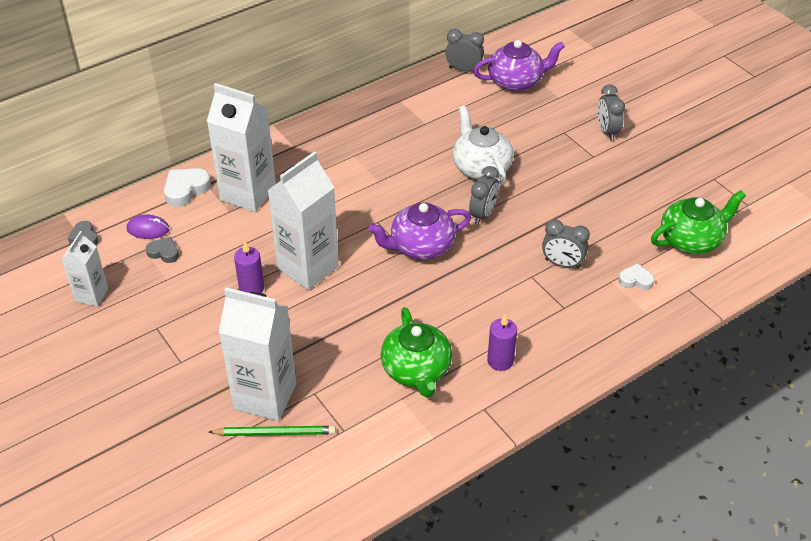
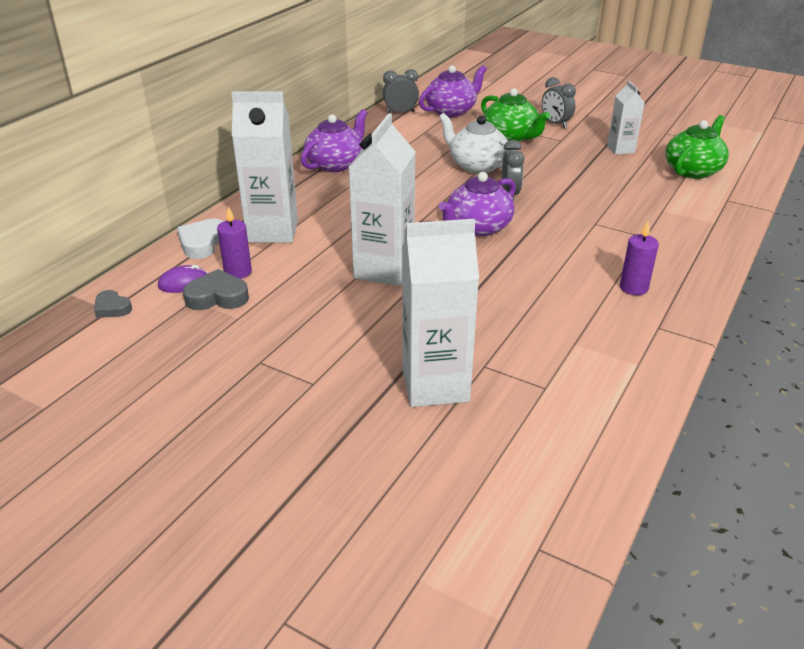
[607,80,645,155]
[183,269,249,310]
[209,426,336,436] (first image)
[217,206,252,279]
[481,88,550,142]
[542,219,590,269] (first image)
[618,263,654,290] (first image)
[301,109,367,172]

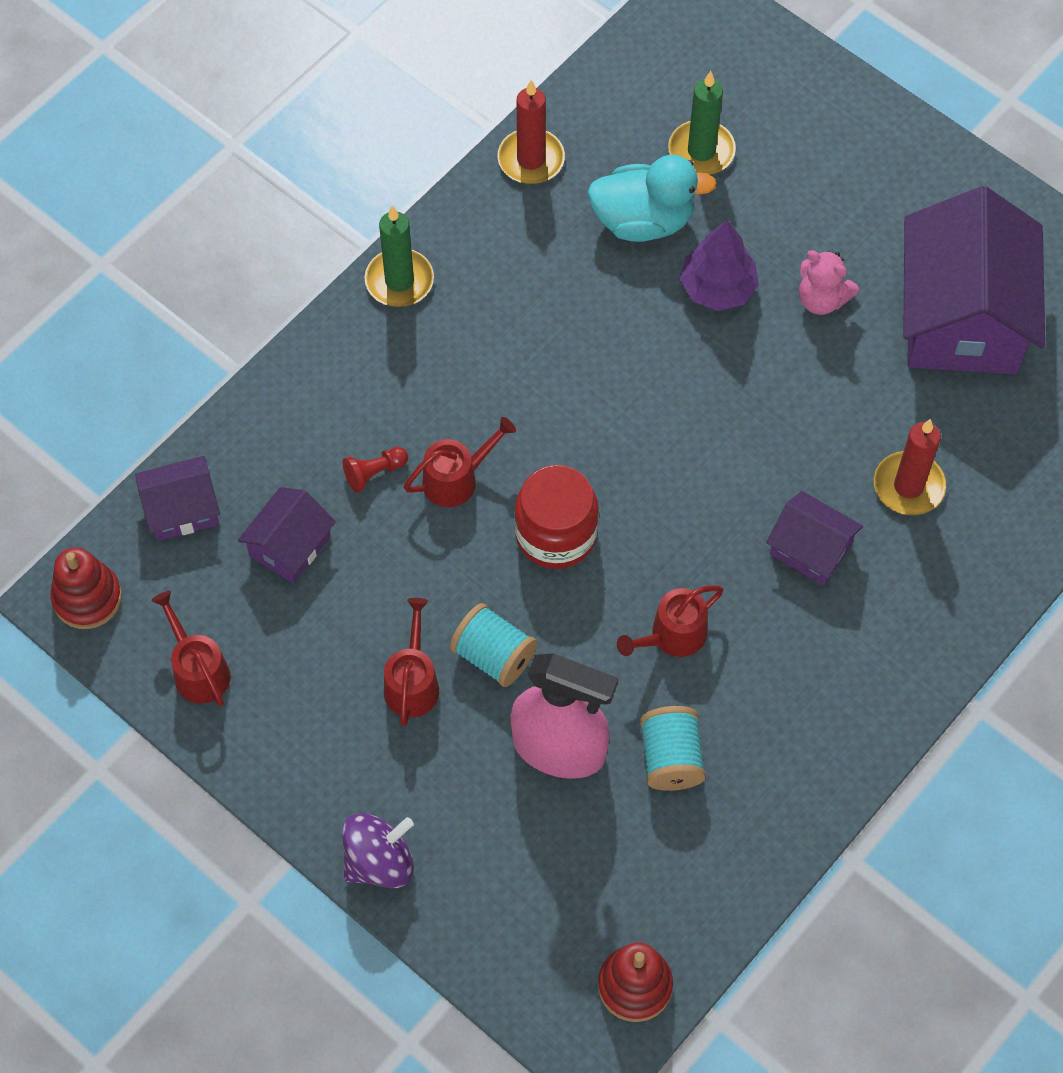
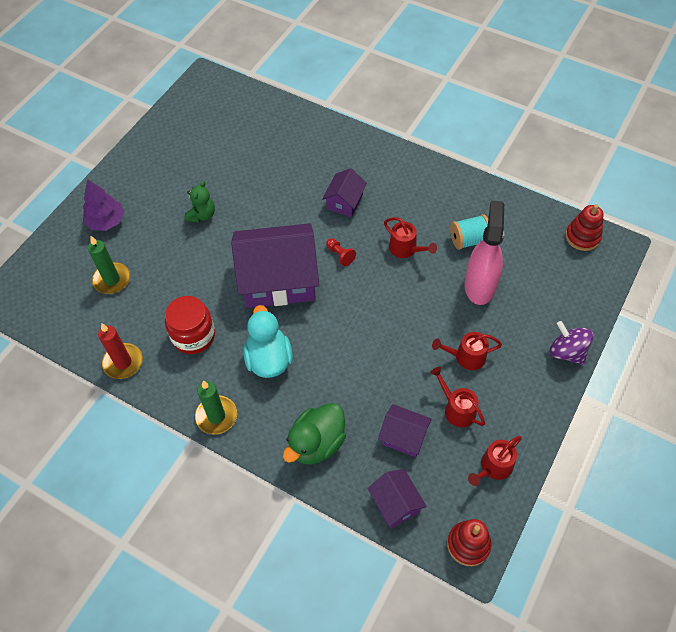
[326,238,356,266]
[430,367,485,427]
[450,603,537,687] (first image)
[165,296,215,354]
[243,305,293,378]
[83,179,124,231]
[185,180,215,222]
[874,419,946,515] (first image)
[231,223,319,308]
[283,403,346,465]

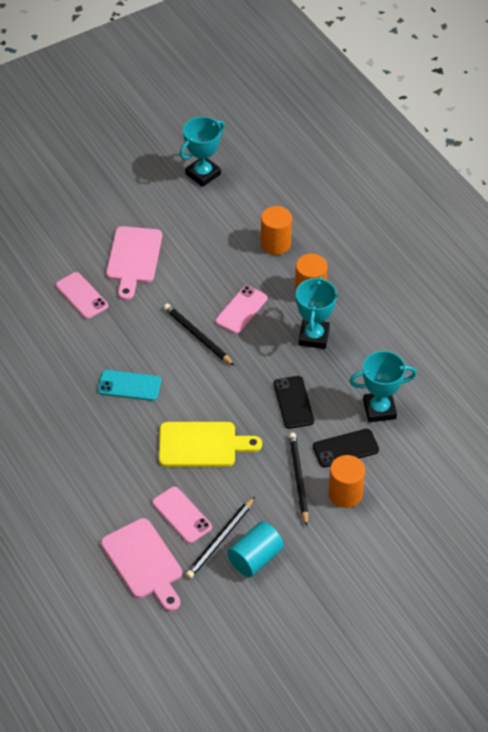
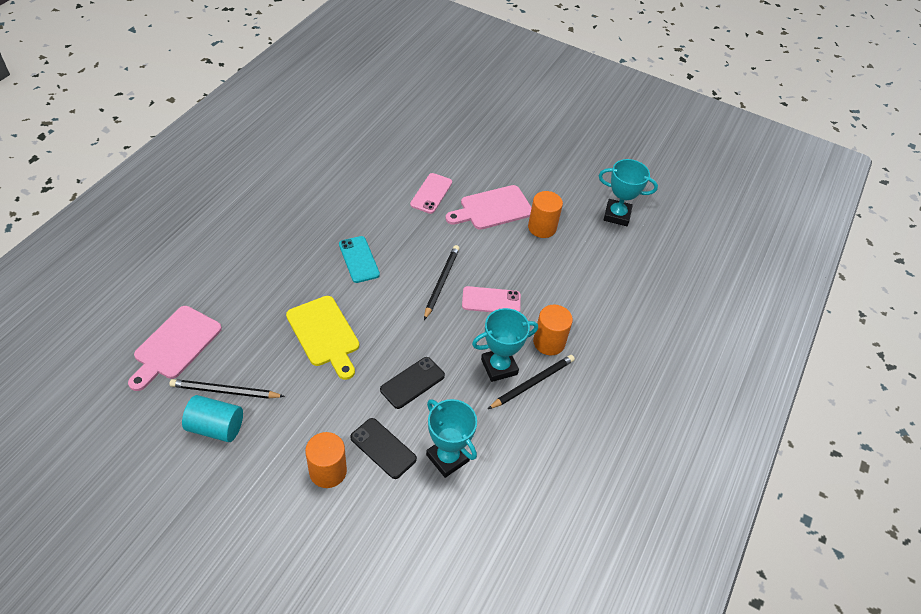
[152,486,212,543] (first image)
[528,191,563,238]
[488,355,575,409]

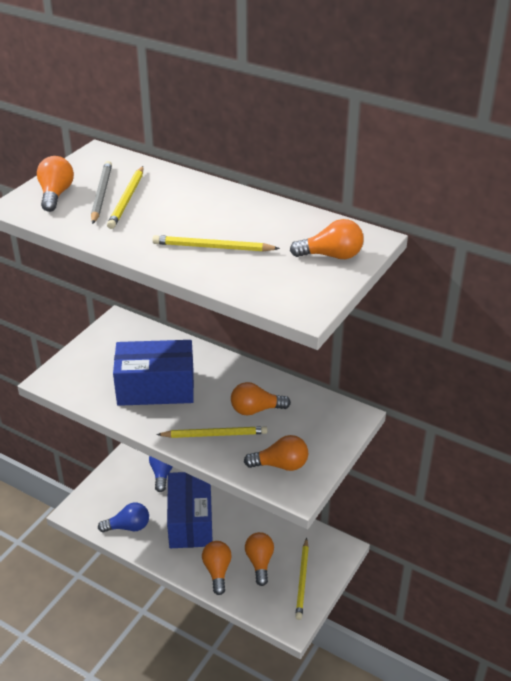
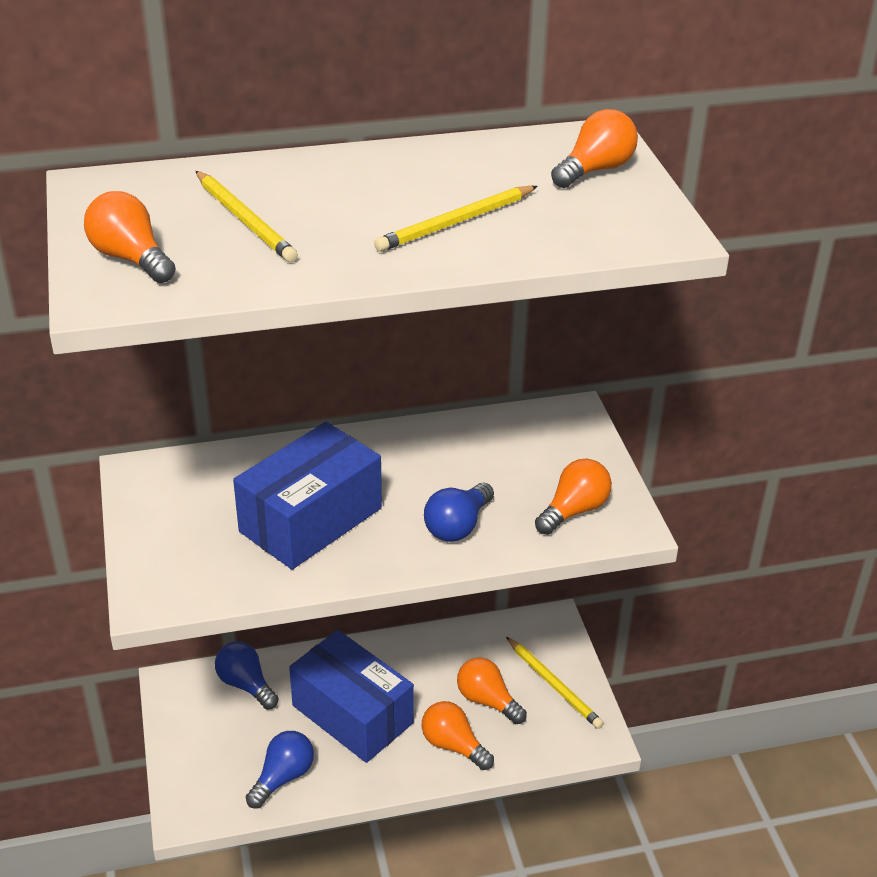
[91,161,112,224] (first image)
[424,483,494,542]
[231,382,291,415] (first image)

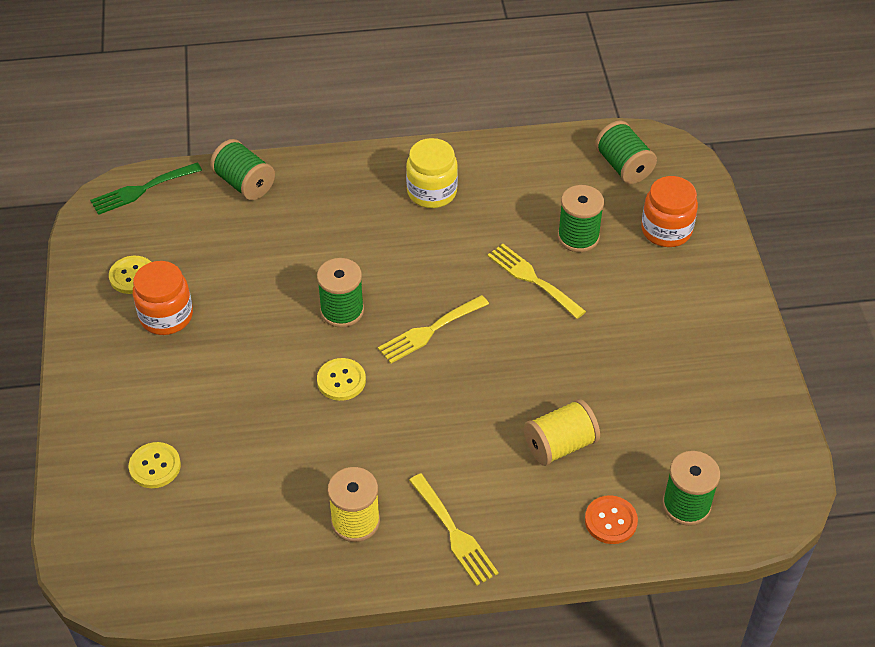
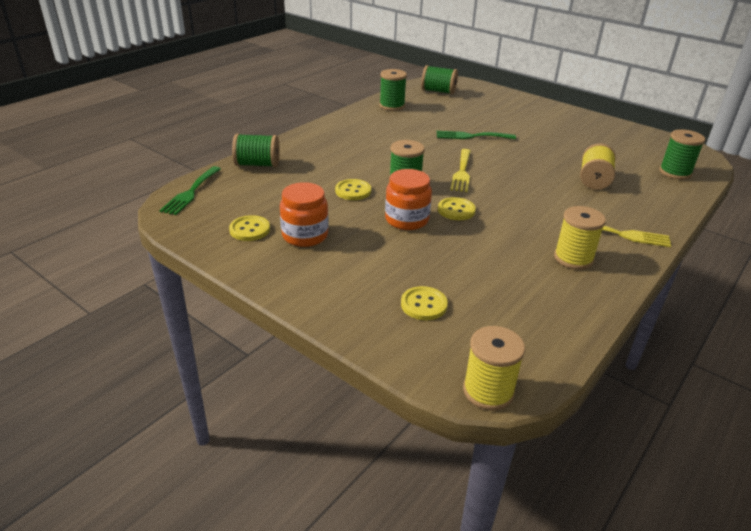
[406,138,458,208] (first image)
[437,131,516,139]
[379,69,407,111]
[585,495,638,544] (first image)
[385,169,432,230]
[335,179,371,200]
[463,326,525,411]

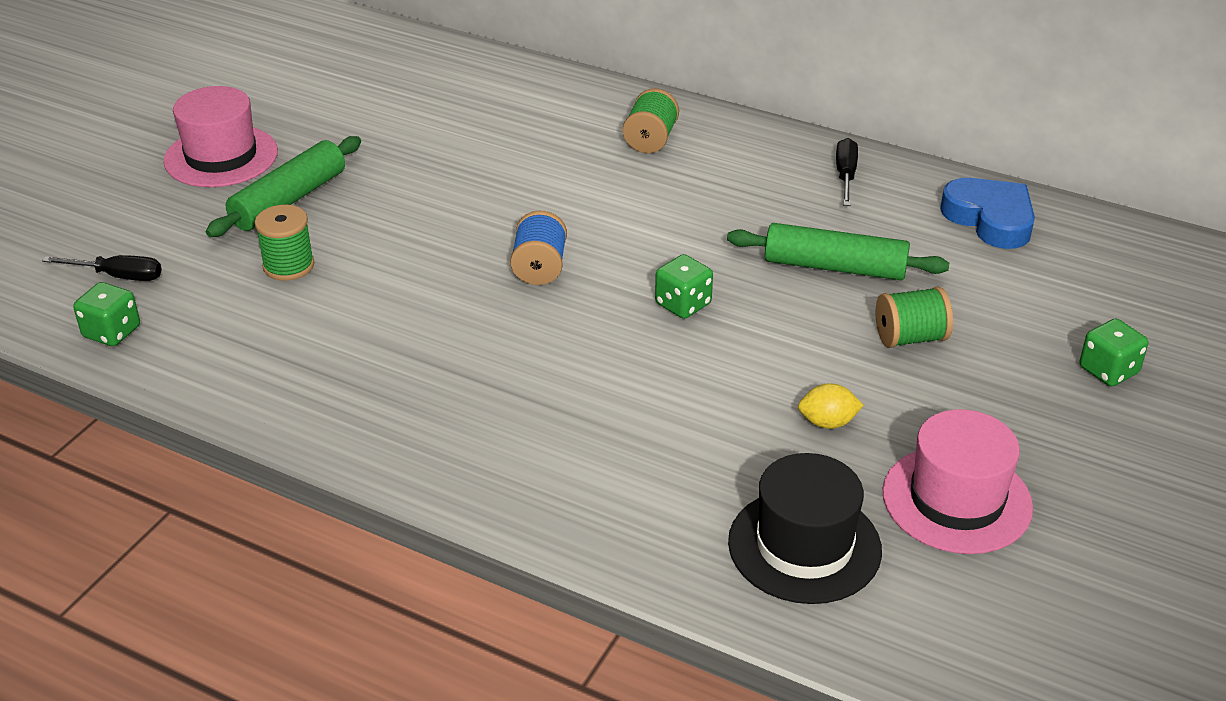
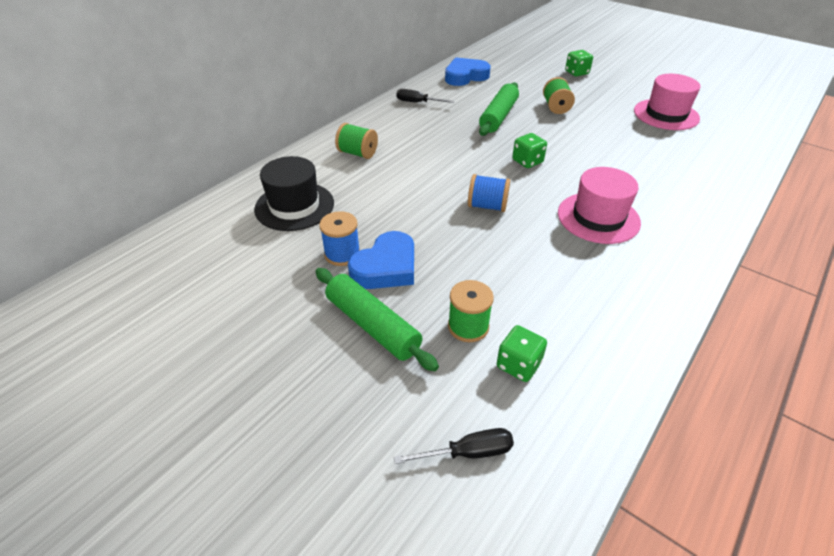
[394,428,514,464]
[497,325,547,382]
[558,167,641,244]
[254,156,334,231]
[798,383,864,429] (first image)
[319,211,360,266]
[348,231,414,289]

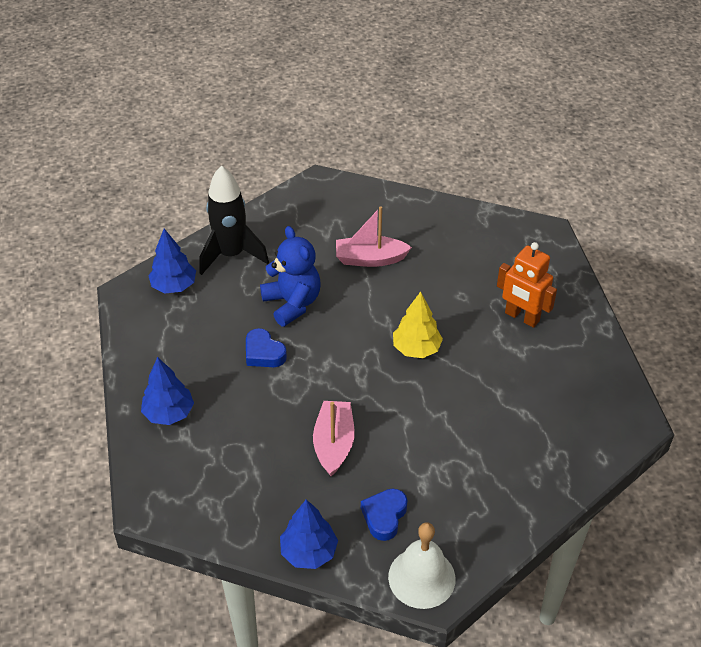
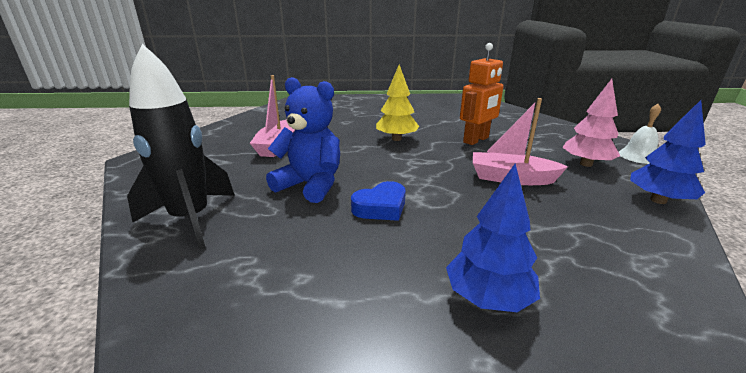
[148,229,196,293] (first image)
[266,77,340,203]
[562,79,620,167]
[619,104,661,164]
[460,43,504,145]

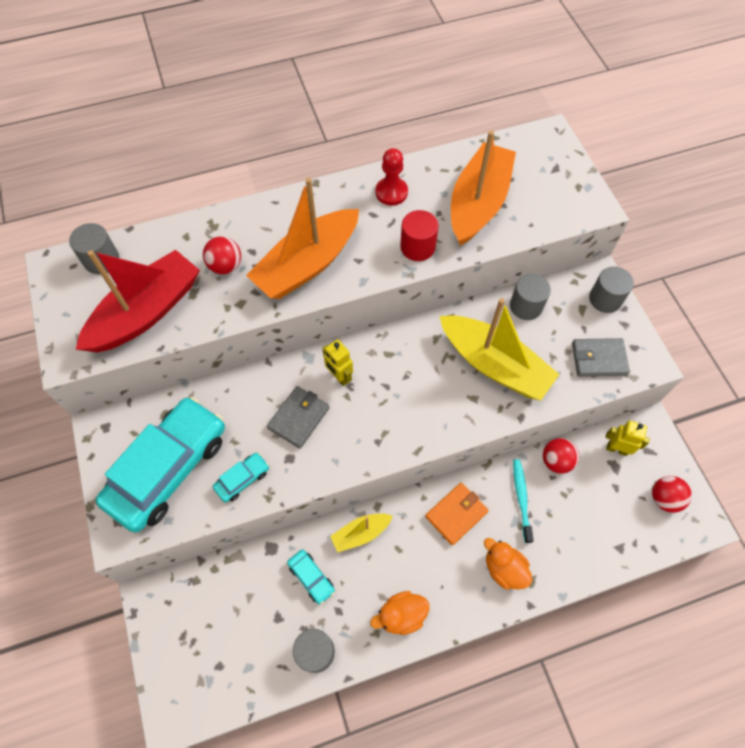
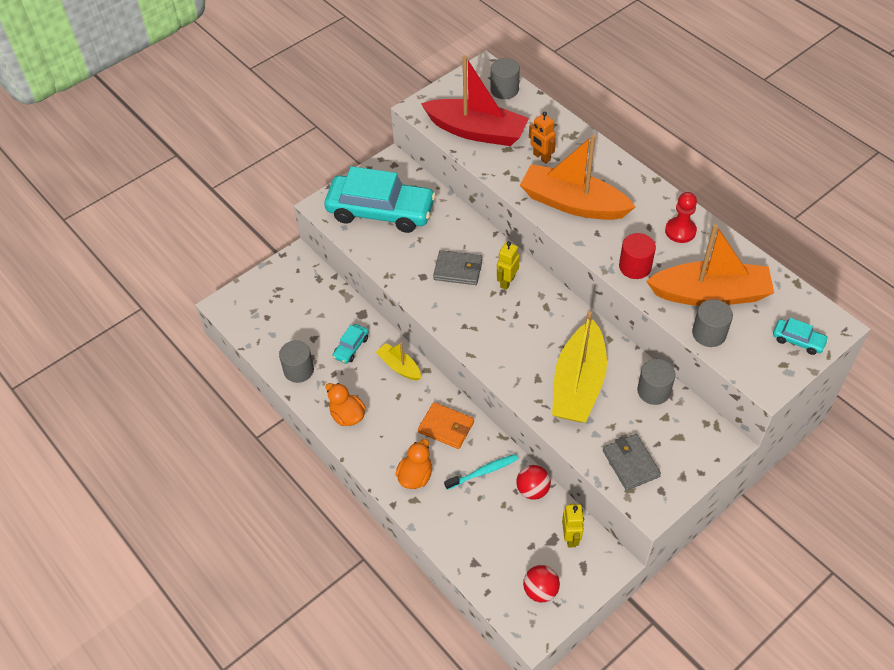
[529,112,556,163]
[773,318,829,355]
[692,299,733,347]

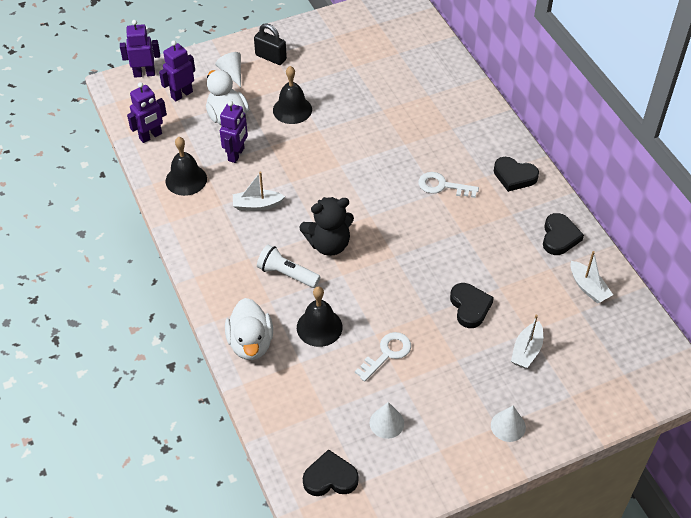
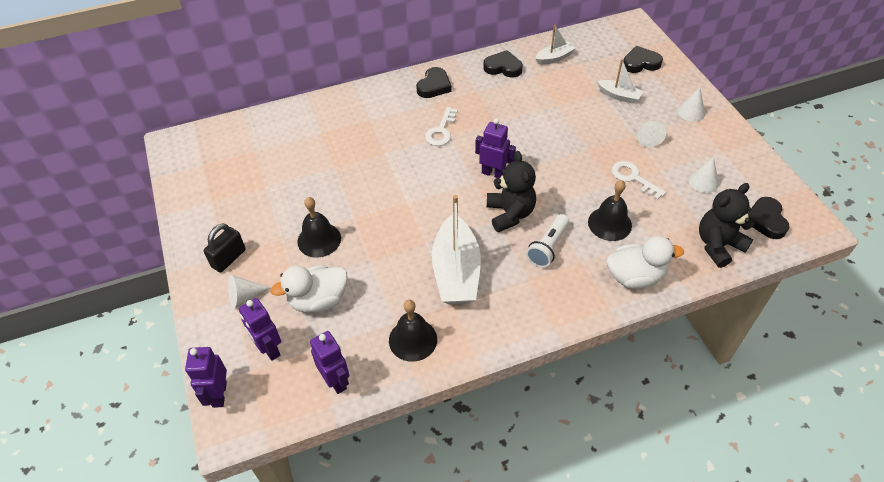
[475,118,516,178]
[432,195,481,304]
[623,46,663,73]
[637,121,666,148]
[699,183,754,268]

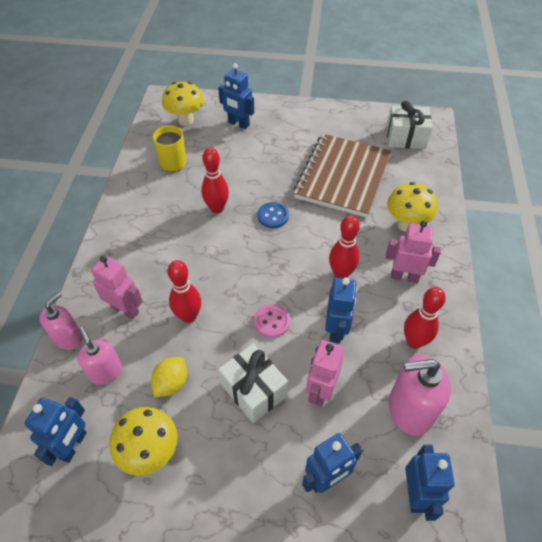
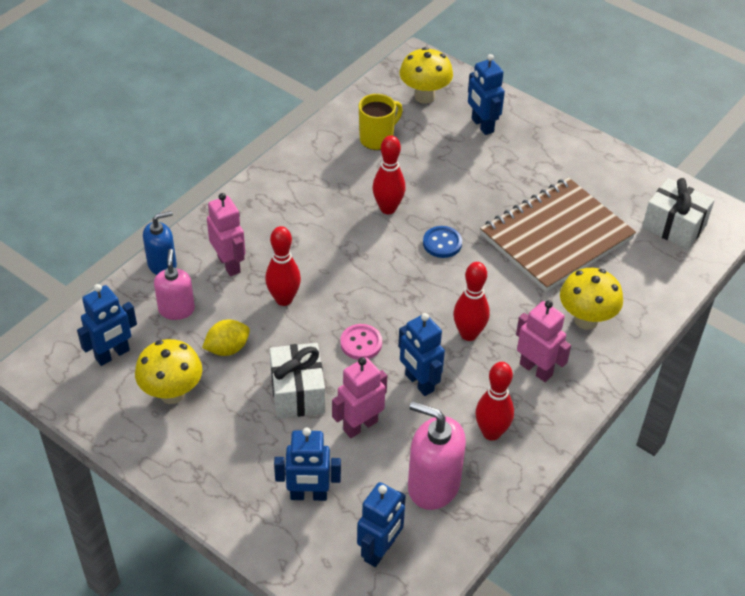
[143,211,177,275]
[398,313,445,396]

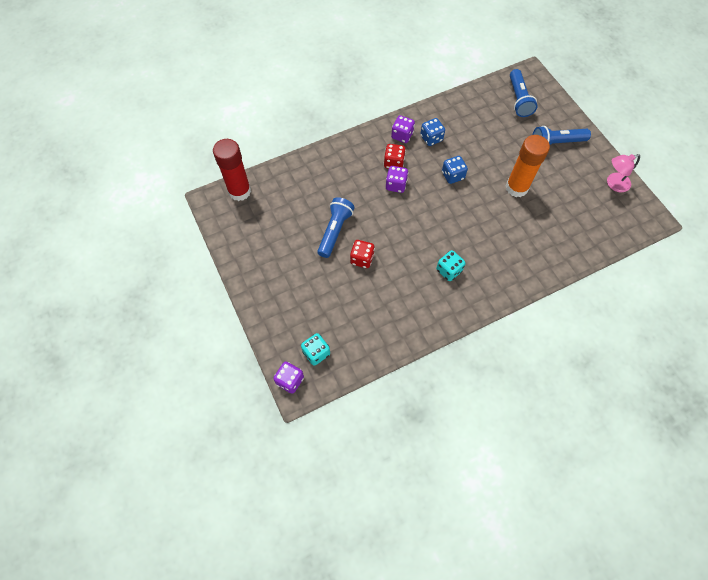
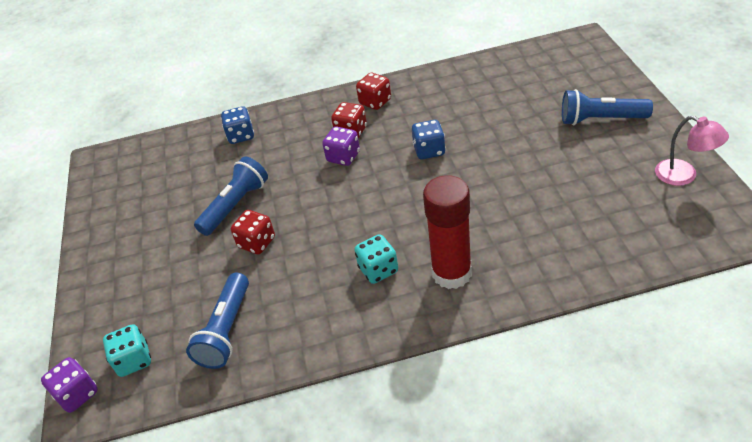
[423,175,472,289]
[356,73,391,110]
[221,106,254,144]
[506,135,550,197] (first image)
[186,273,249,369]
[655,116,729,186]

